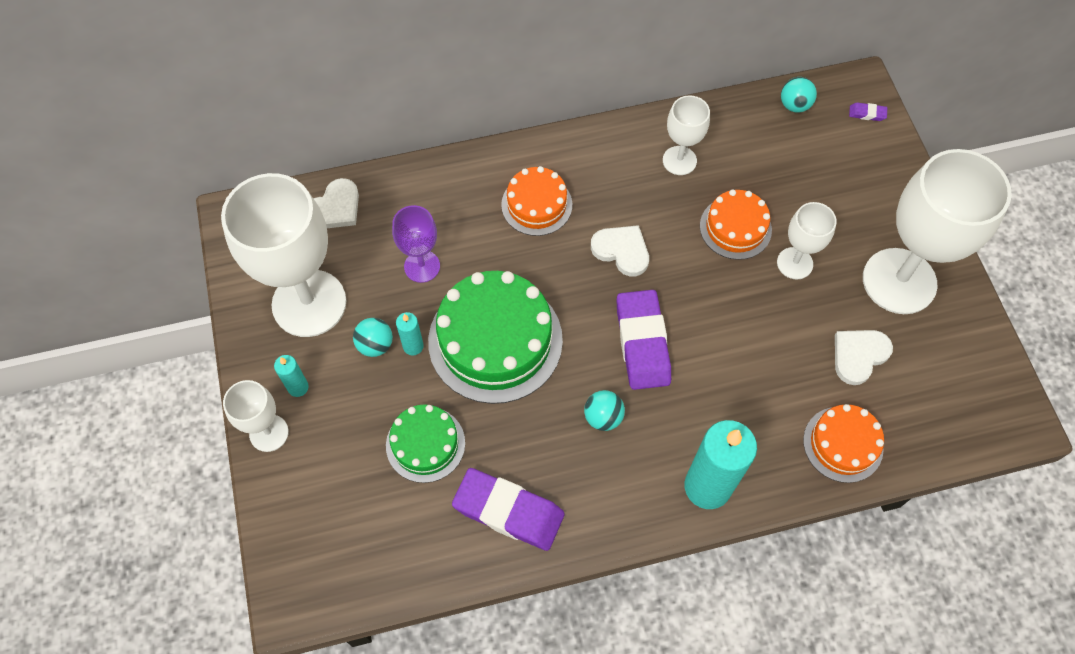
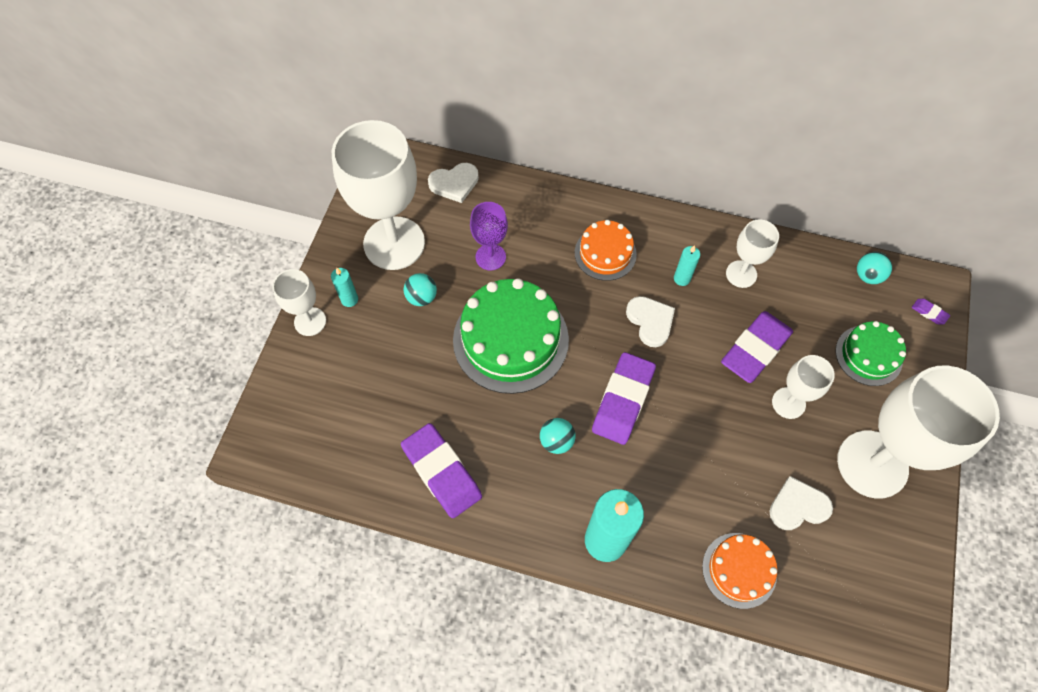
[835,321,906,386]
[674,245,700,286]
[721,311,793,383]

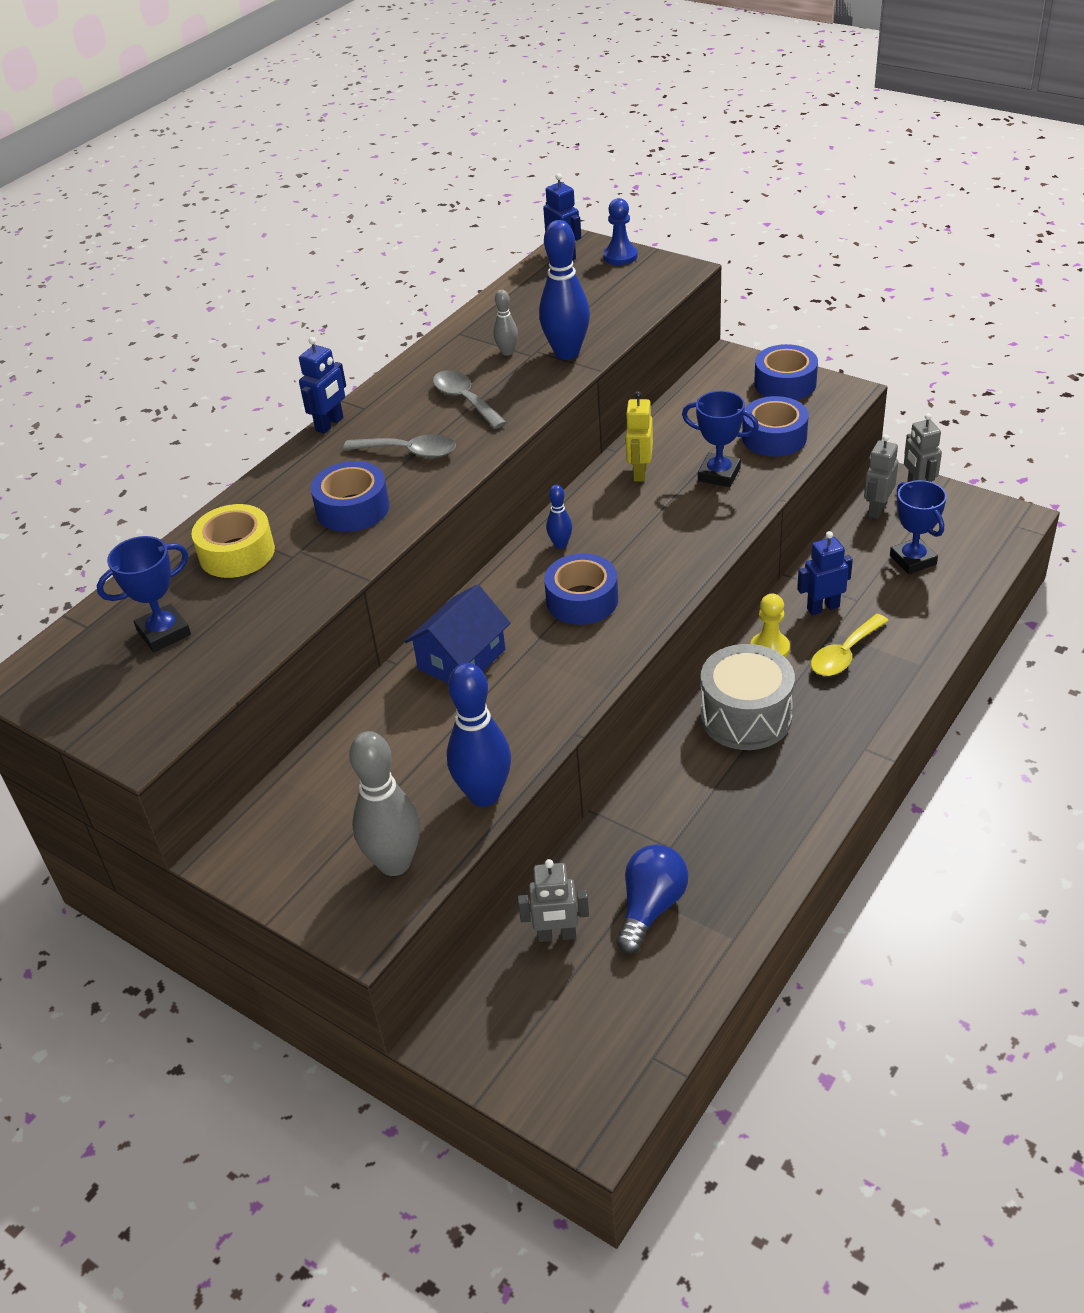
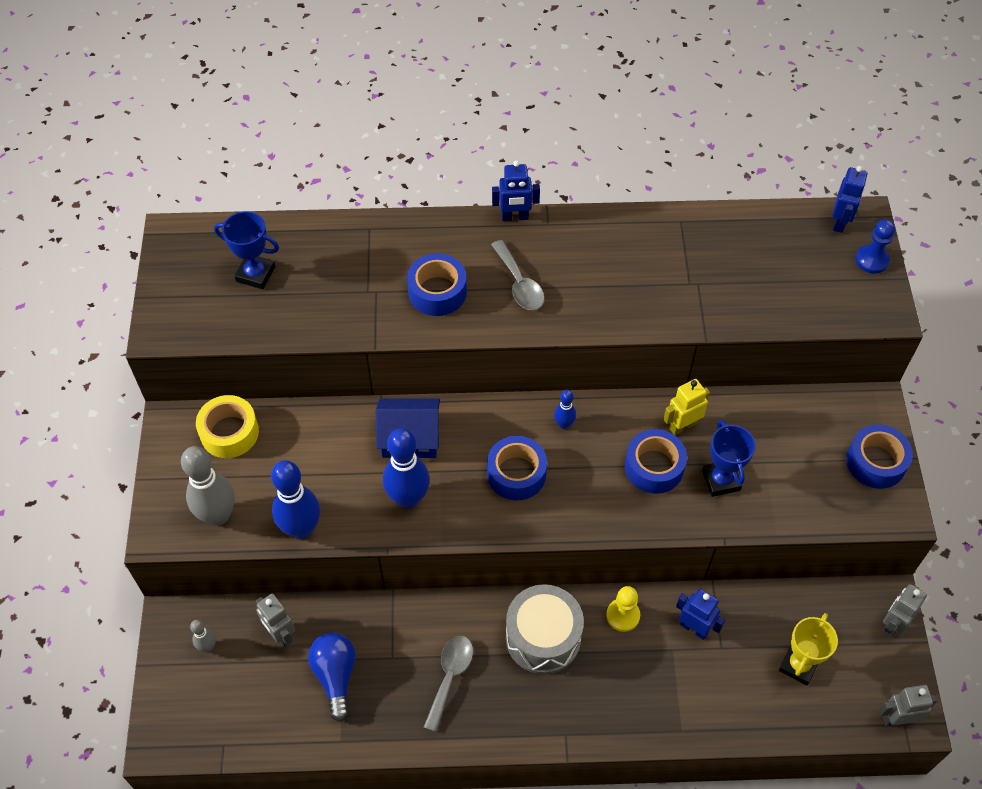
[196,395,259,458]
[424,636,473,732]
[190,620,216,652]
[383,428,430,509]
[308,633,356,722]
[625,429,687,494]
[811,614,889,676] (first image)
[879,685,937,726]
[779,613,838,685]

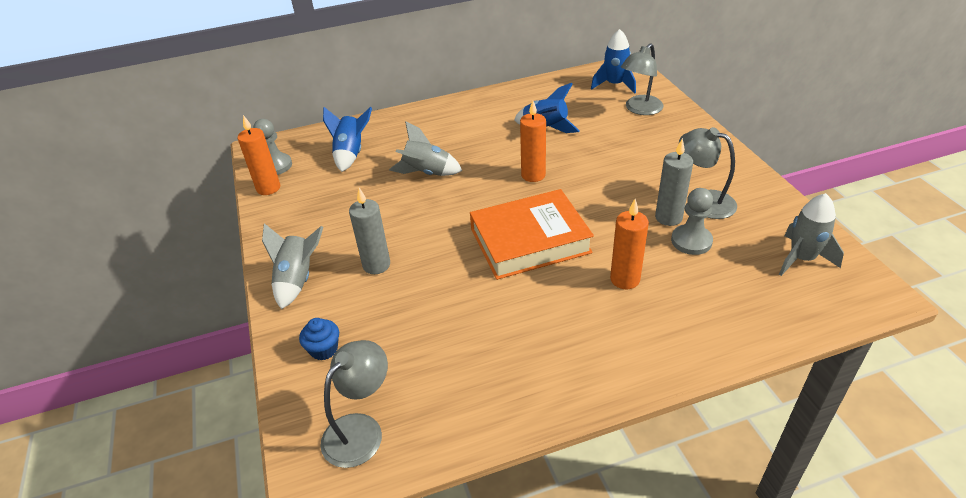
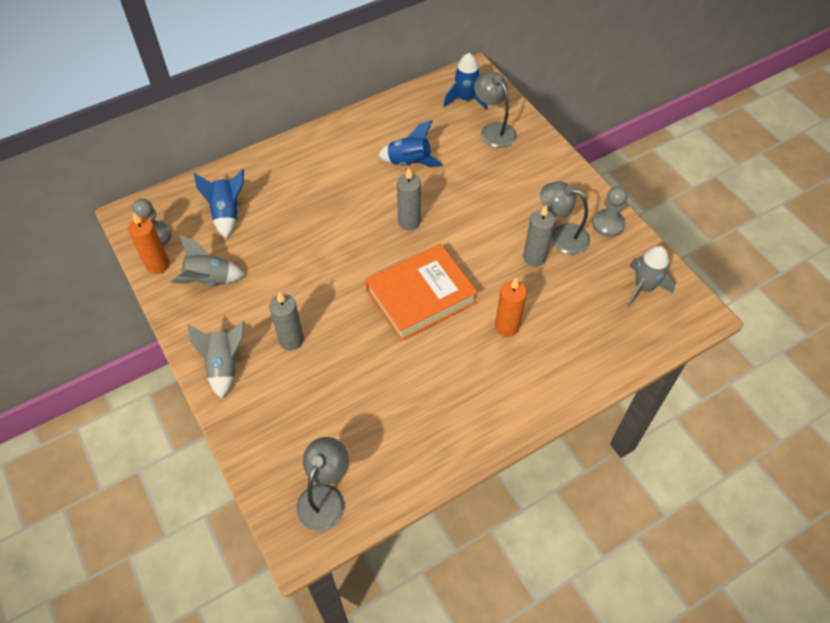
[299,318,339,360] (first image)
[170,235,245,286]
[397,168,421,230]
[474,72,517,148]
[592,186,628,237]

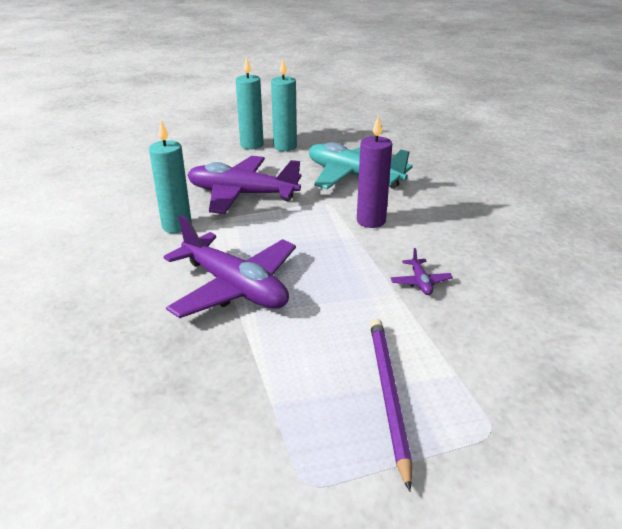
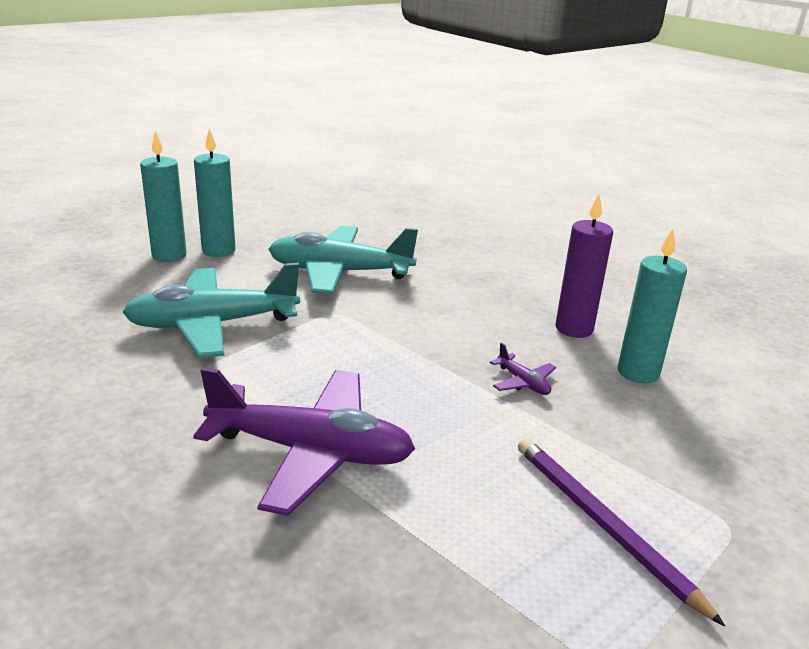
[618,229,687,383]
[122,263,300,358]
[555,194,613,338]

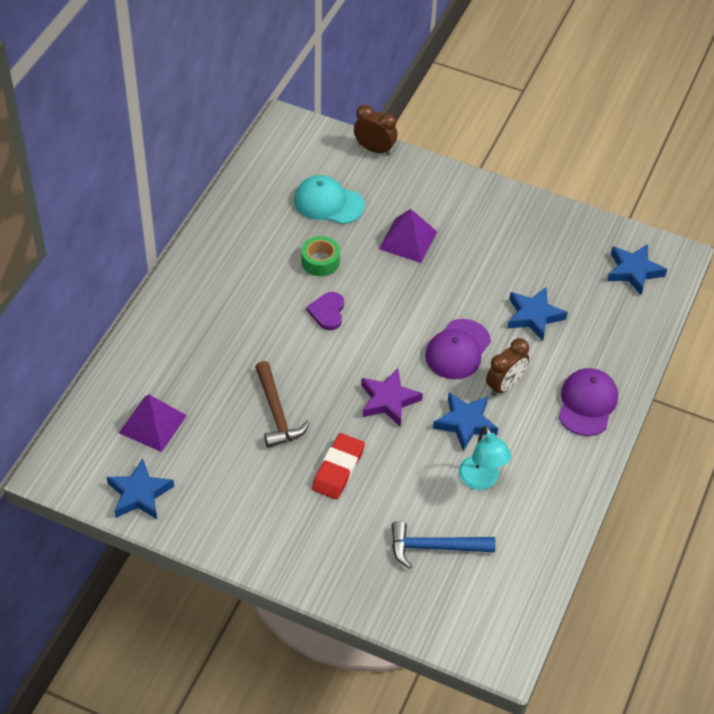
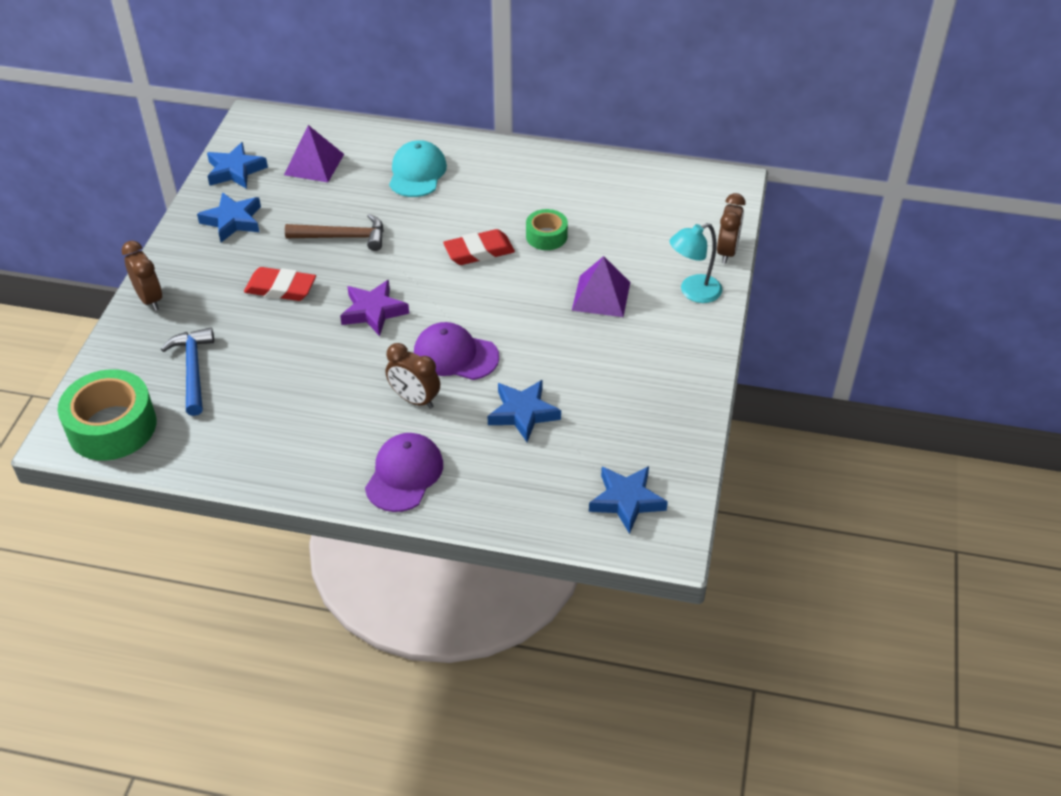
[285,214,384,251]
[389,140,447,197]
[443,229,515,265]
[197,192,261,242]
[670,223,722,303]
[365,433,443,512]
[58,369,156,461]
[122,241,162,311]

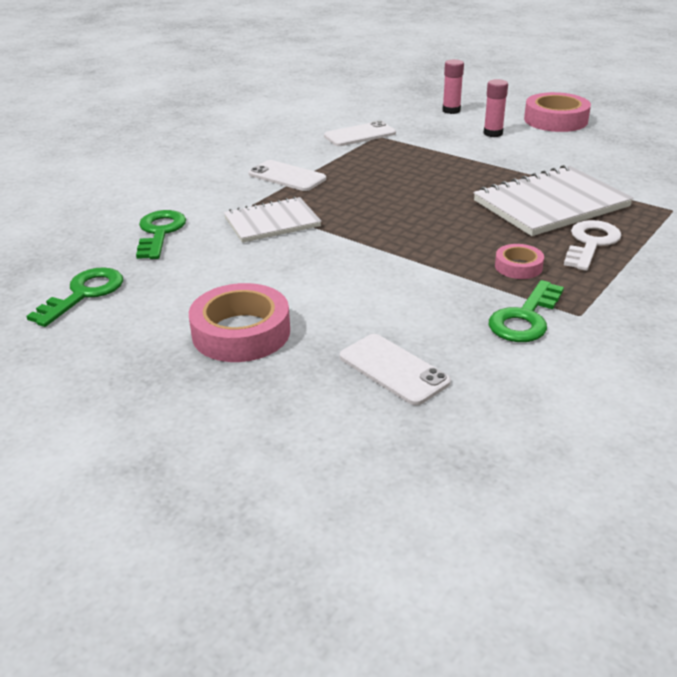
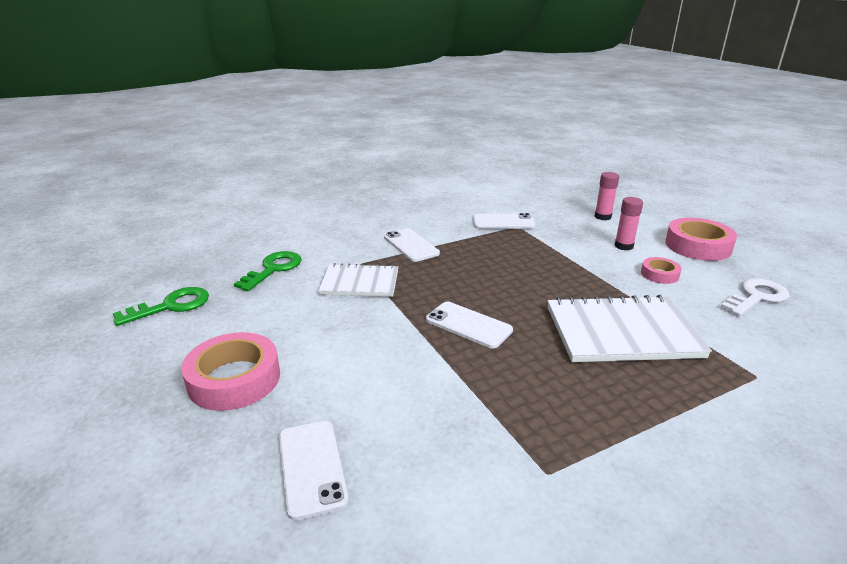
[489,280,564,342] (first image)
[641,257,682,284]
[721,279,789,316]
[426,302,513,348]

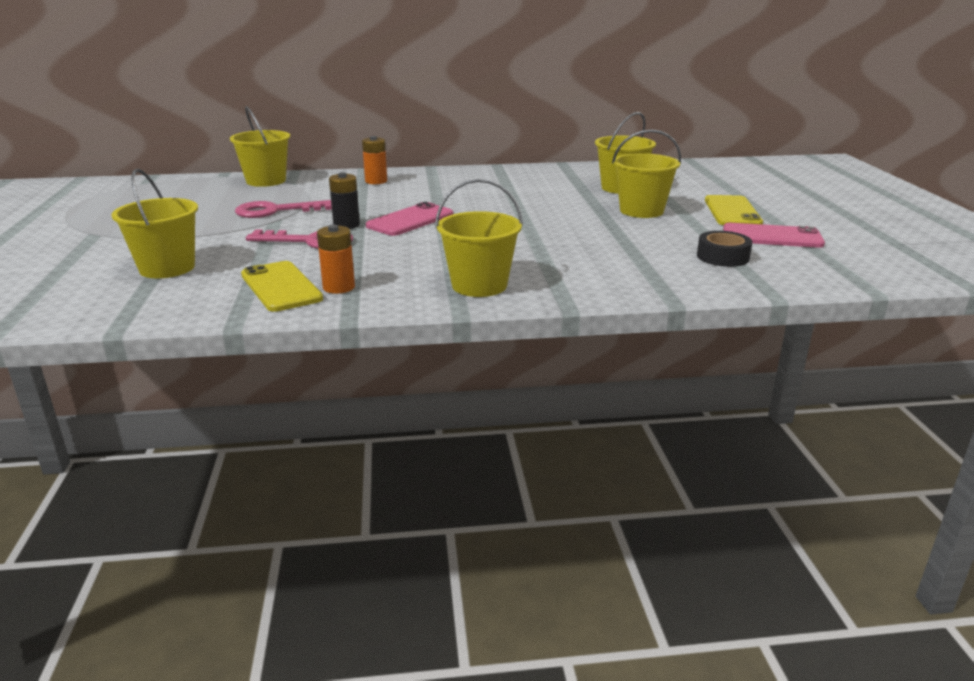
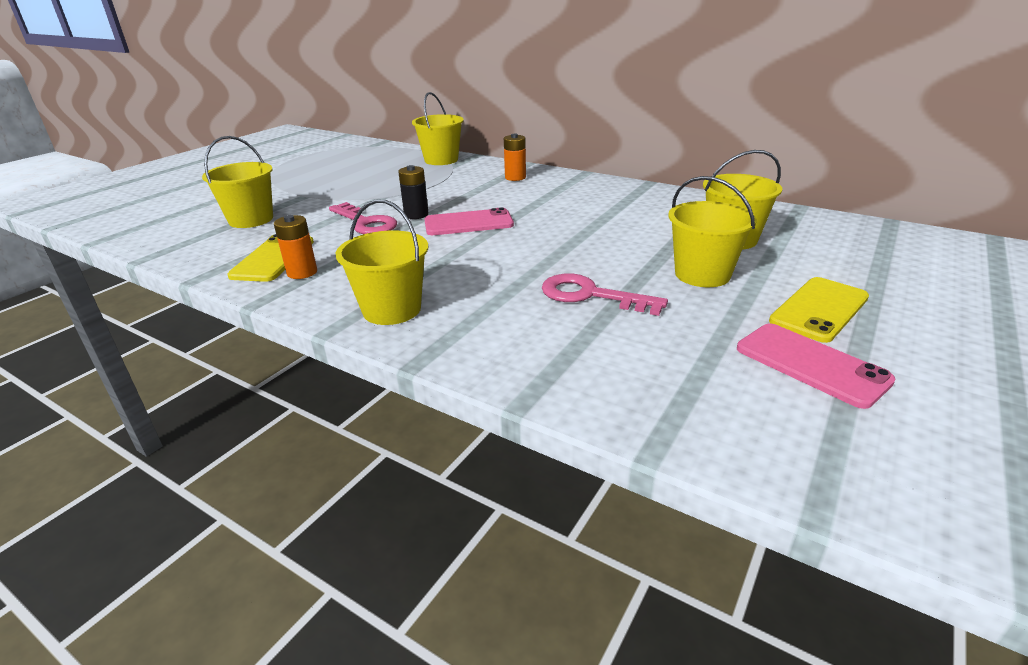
[542,273,668,316]
[697,231,752,267] (first image)

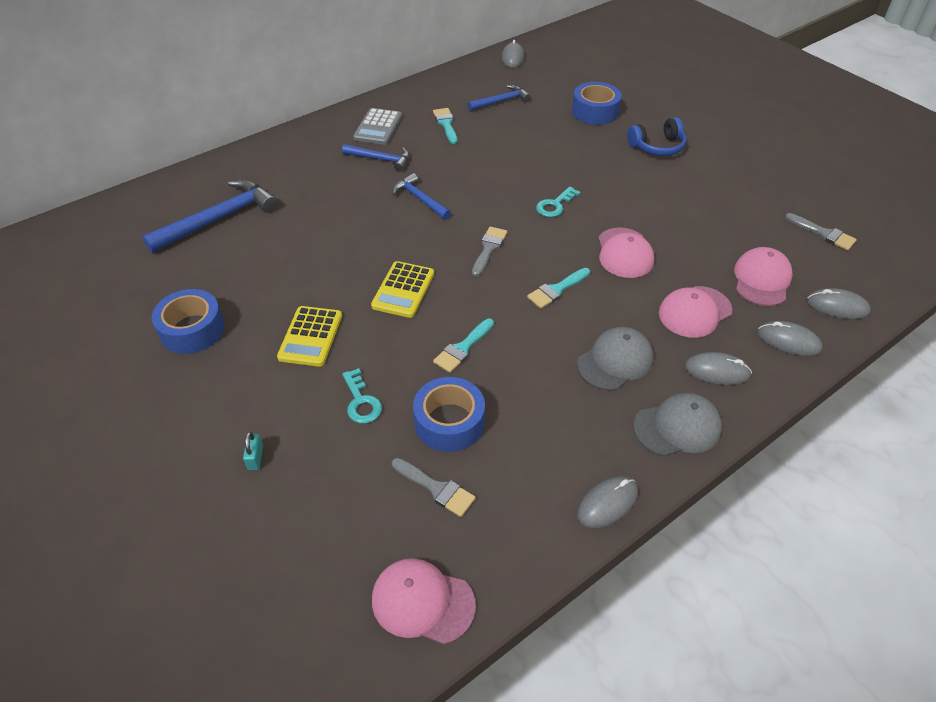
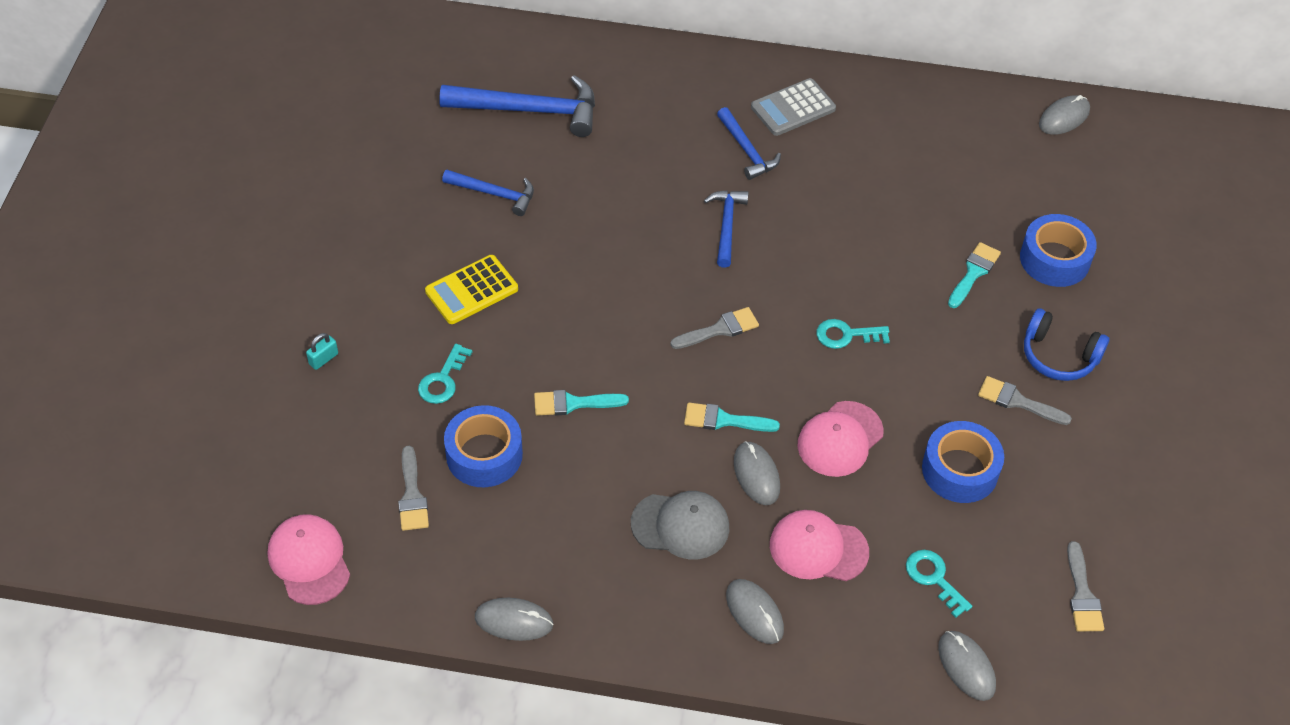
[922,421,1004,503]
[371,261,434,318] (first image)
[948,242,1001,308]
[442,170,534,216]
[633,393,722,456] (first image)
[906,550,972,618]
[734,441,780,505]
[978,376,1072,425]

